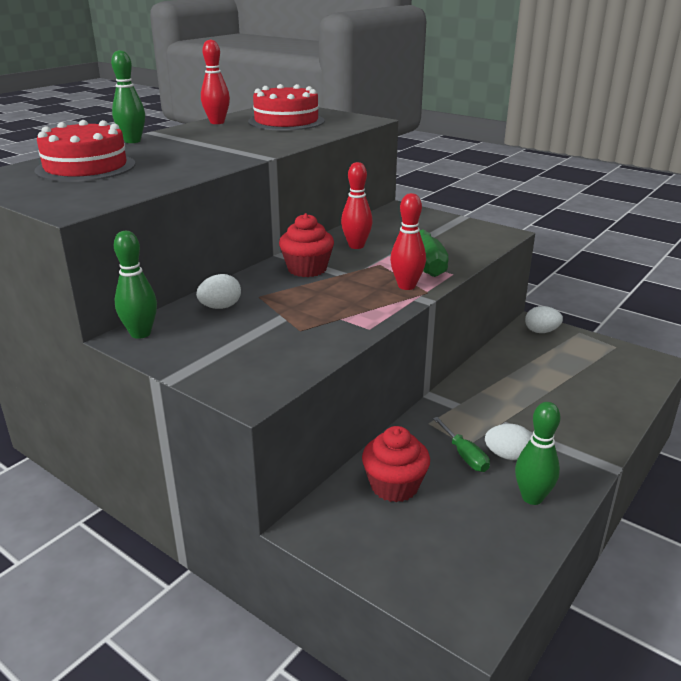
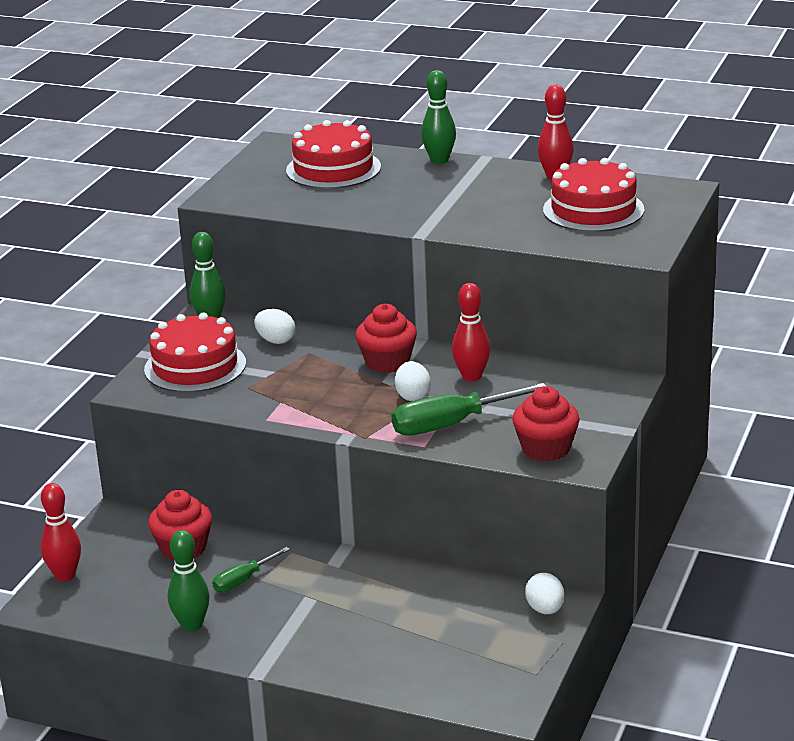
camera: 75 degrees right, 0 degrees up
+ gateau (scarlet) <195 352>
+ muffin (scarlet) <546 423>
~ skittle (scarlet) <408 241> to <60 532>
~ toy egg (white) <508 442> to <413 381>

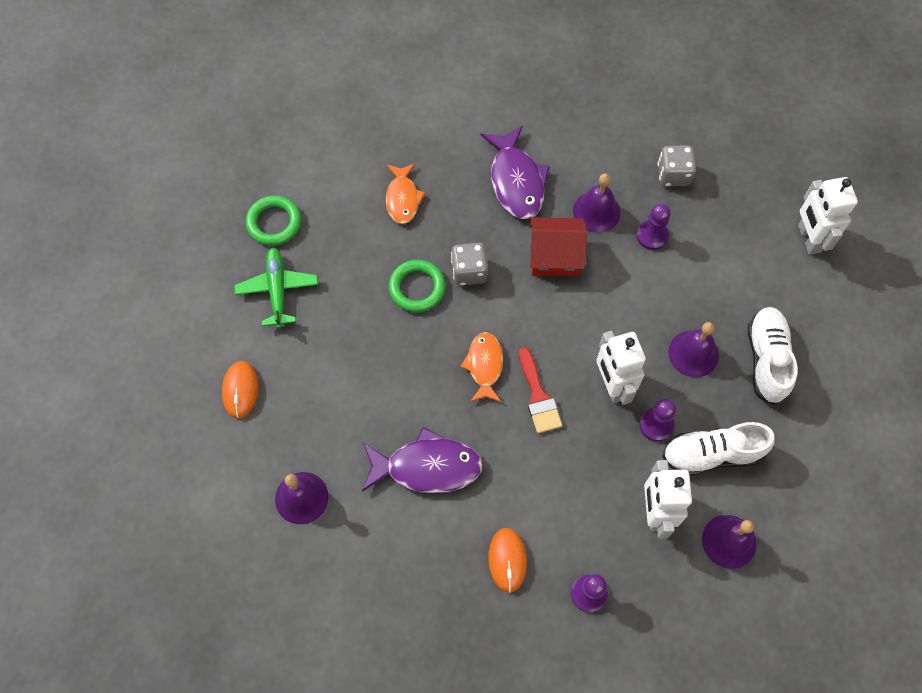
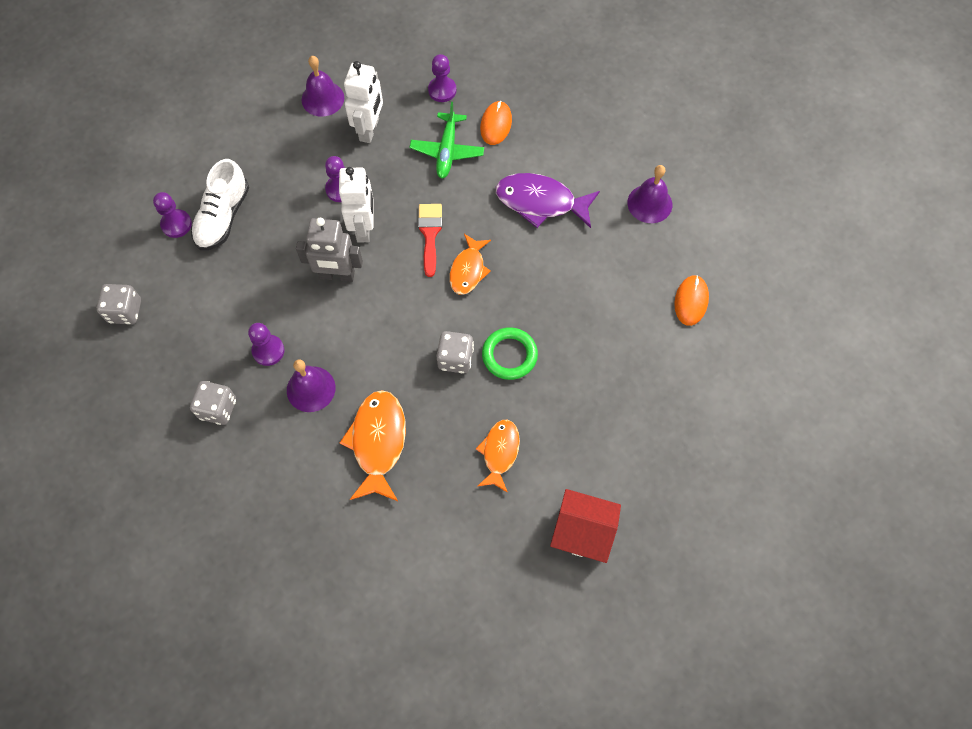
camera: 165 degrees left, 0 degrees up
- hoop (green) <273 221>
- sneaker (white) <718 449>
- hand bell (violet) <693 349>
+ chess pawn (violet) <172 215>
+ toy robot (grey) <329 250>
~ aeroplane (green) <276 287> to <447 140>
~ cottage (scarlet) <558 246> to <585 526>
~ toy robot (white) <828 216> to game die (grey) <119 304>
~ toy fish (violet) <515 172> to toy fish (bright orange) <373 445>

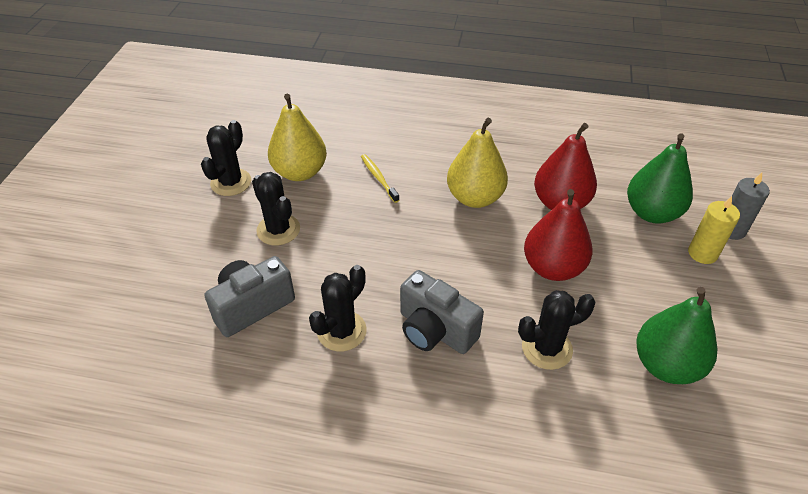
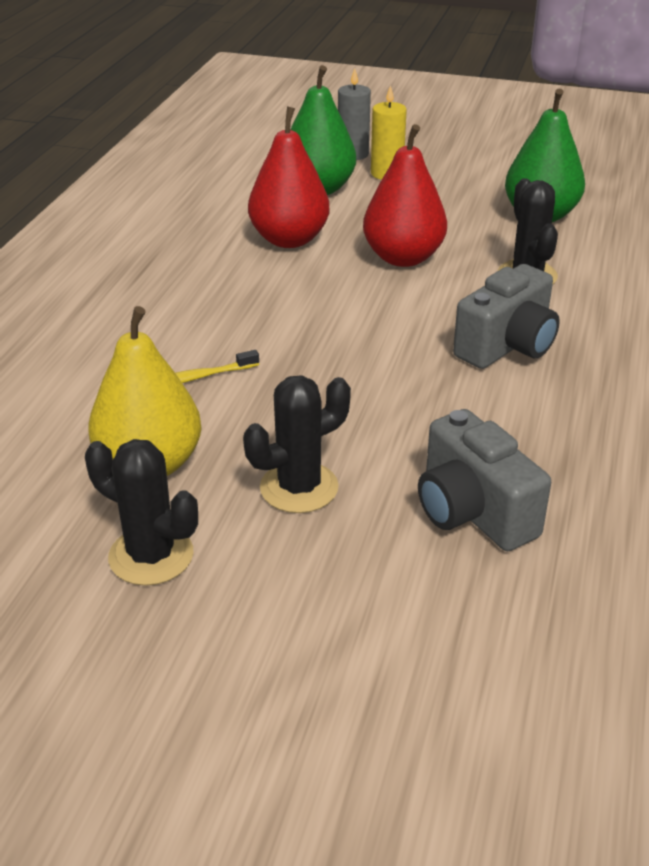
camera: 85 degrees left, 10 degrees down
- cactus (jet-black) <338 308>
- toy pear (bright yellow) <477 163>

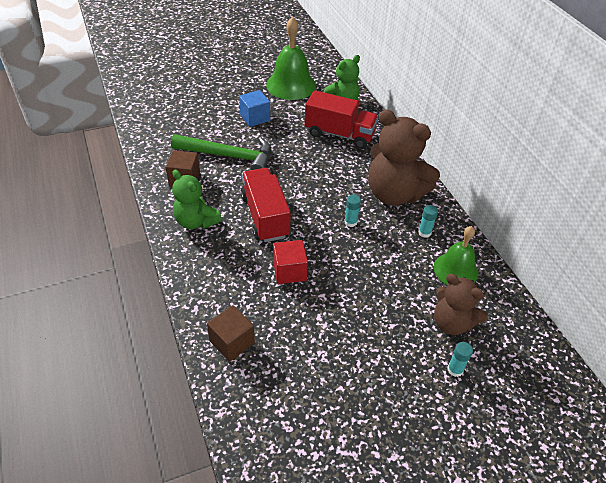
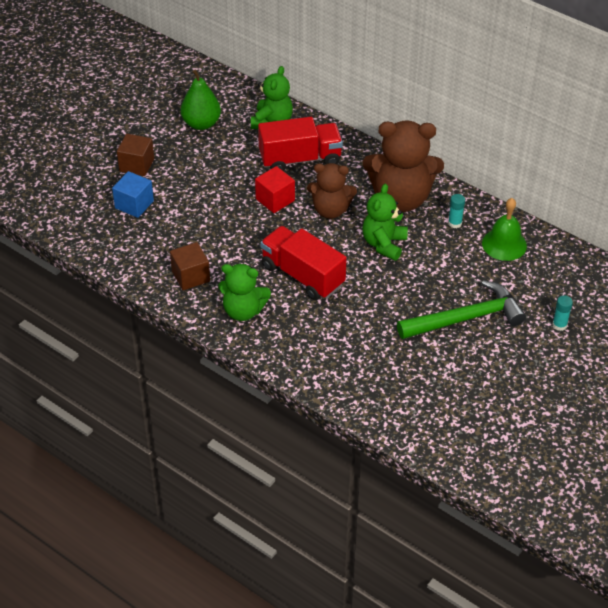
camera: 30 degrees left, 0 degrees up
~ claw hammer (green) <221 152> to <461 309>
~ cube (russet) <231 333> to <135 155>
~ cube (royal blue) <254 108> to <133 194>
~ cube (scarlet) <290 262> to <275 189>
~ teddy (russet) <461 304> to <332 191>
~ hand bell (green) <291 58> to toy pear (green) <201 100>
~ glue (turquoise) <352 211> to teddy (green) <385 222>

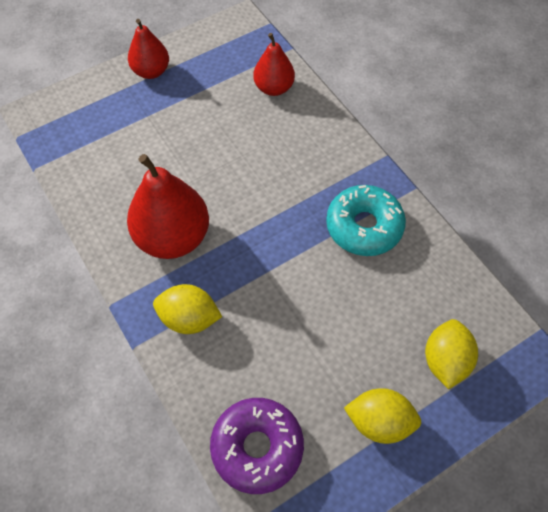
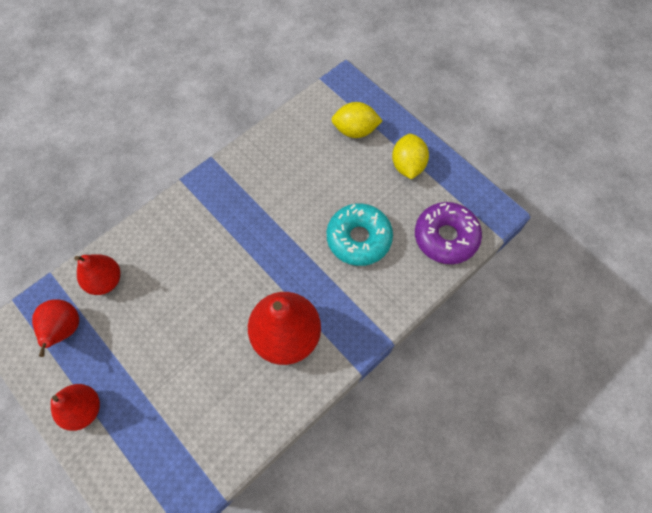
camera: 100 degrees left, 5 degrees up
- citrus fruit (bright yellow) <187 309>
+ toy pear (scarlet) <55 328>
~ doughnut (turquoise) <366 220> to <360 234>

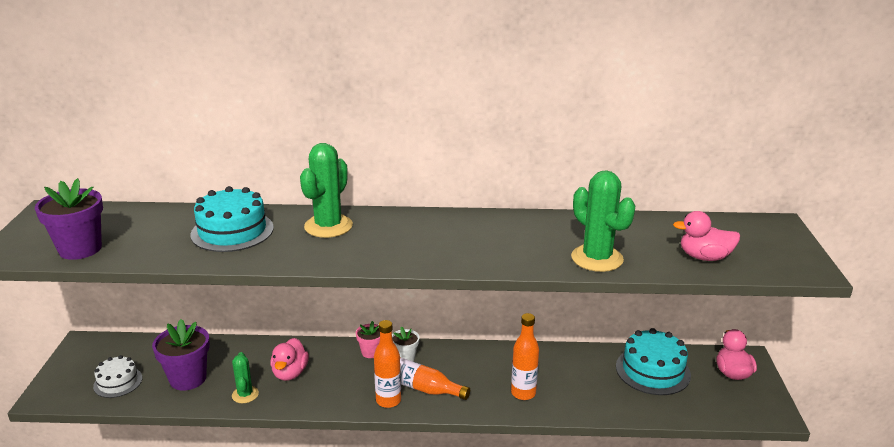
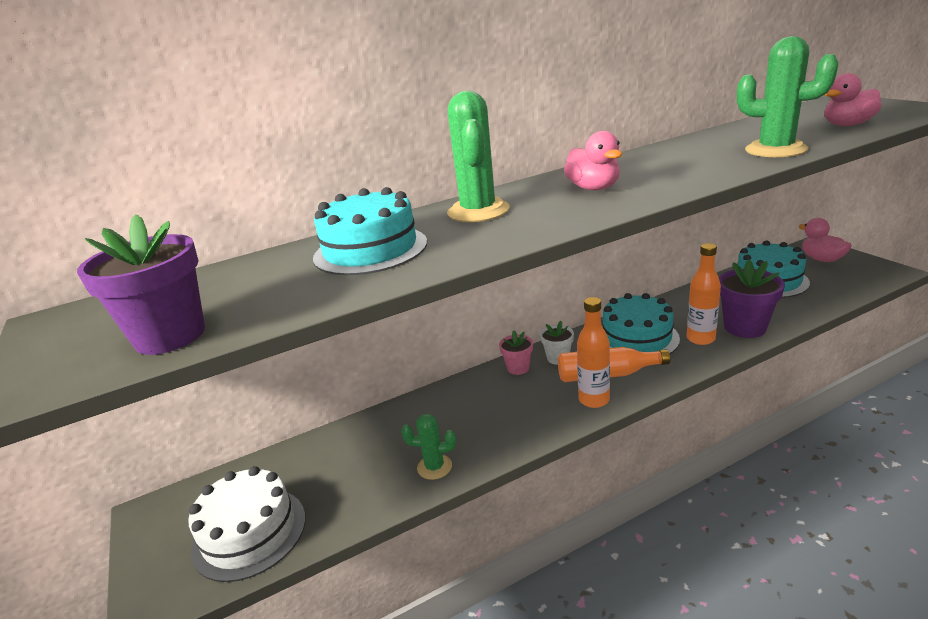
camera: 25 degrees left, 0 degrees up
+ gateau (turquoise) <641 323>
~ flower pot (violet) <181 355> to <752 299>
~ duck (rose-pink) <289 359> to <593 160>
~ cactus (green) <245 377> = <428 446> 45 degrees counterclockwise
~ gateau (white) <117 376> = <246 524> x1.62

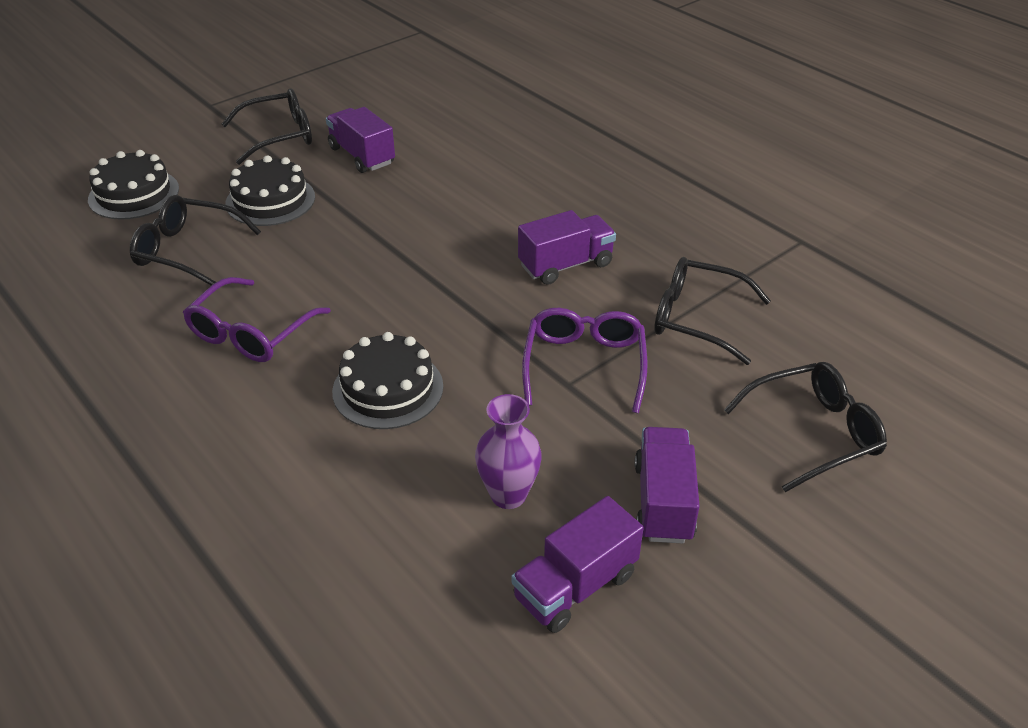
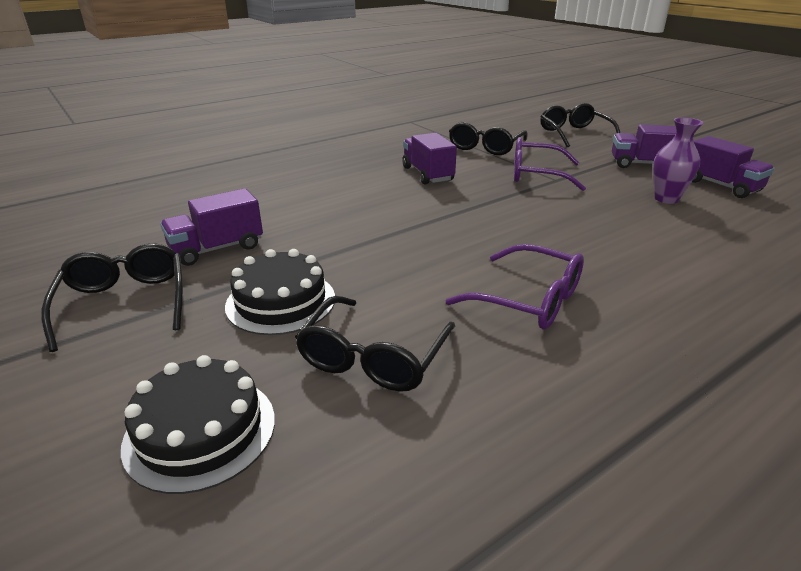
camera: 85 degrees left, 10 degrees down
- gateau (jet-black) <387 380>

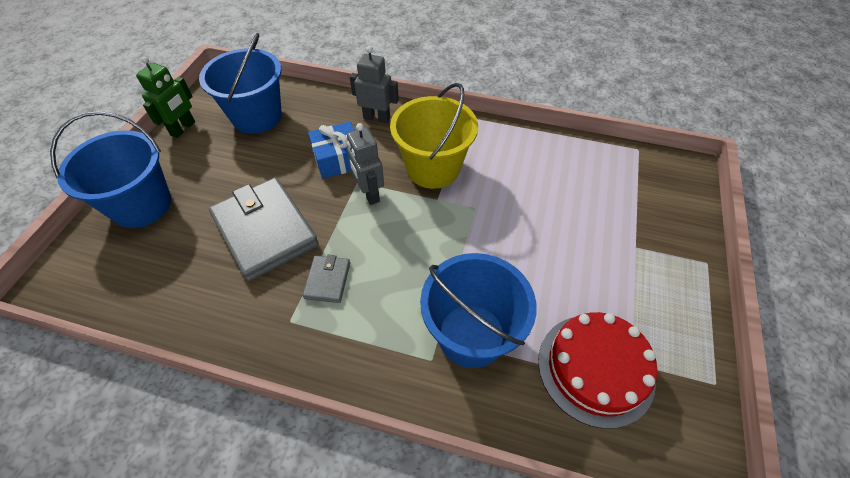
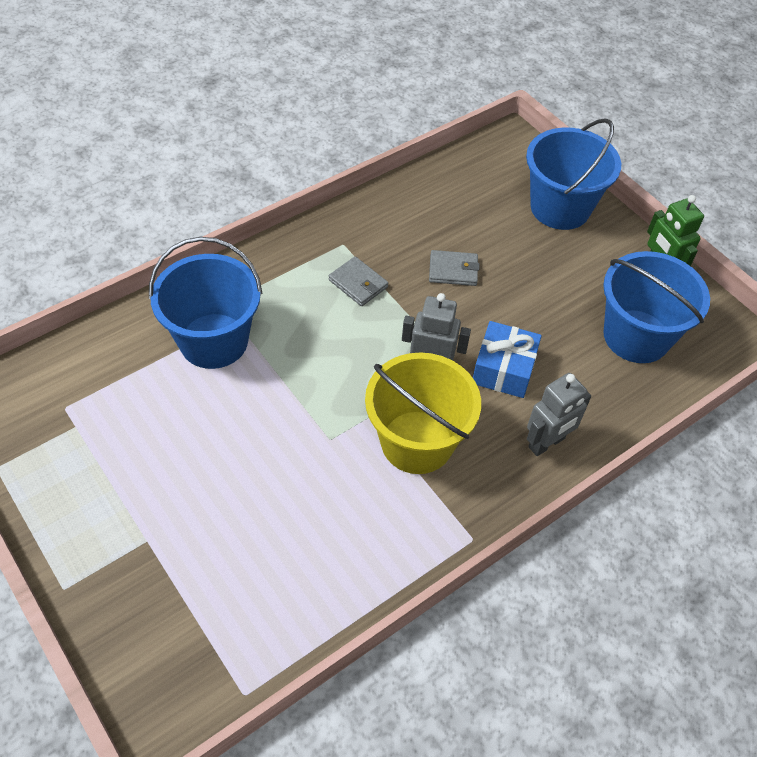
camera: 125 degrees right, 0 degrees up
- gateau (scarlet) <597 370>
~ card wallet (grey) <264 229> = <454 268> x0.46

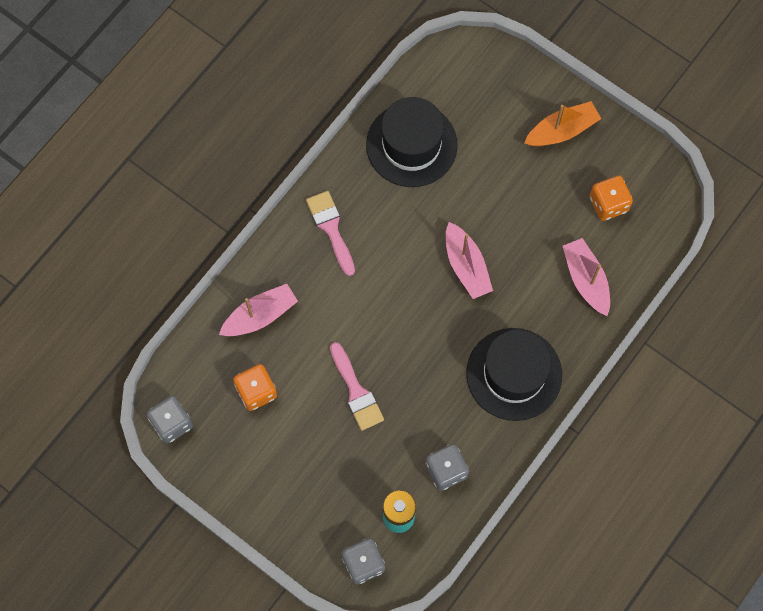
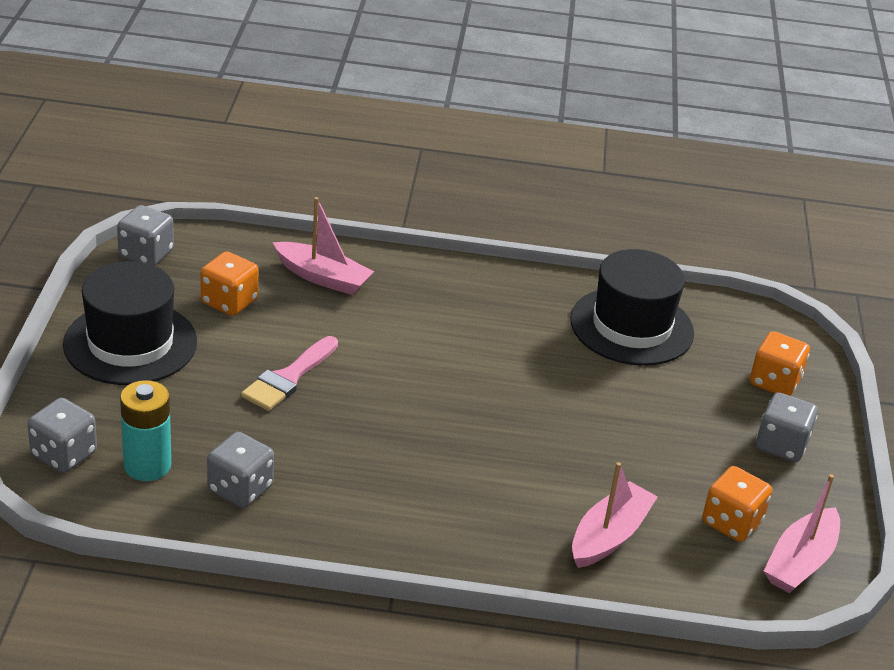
camera: 55 degrees right, 35 degrees down
- brush (rose-pink) <330 233>
+ game die (bright orange) <780 363>
~ sailboat (rose-pink) <469 260> to <802 533>
~ top hat (jet-black) <514 374> to <130 323>
~ sailboat (bright orange) <562 123> to game die (grey) <787 427>

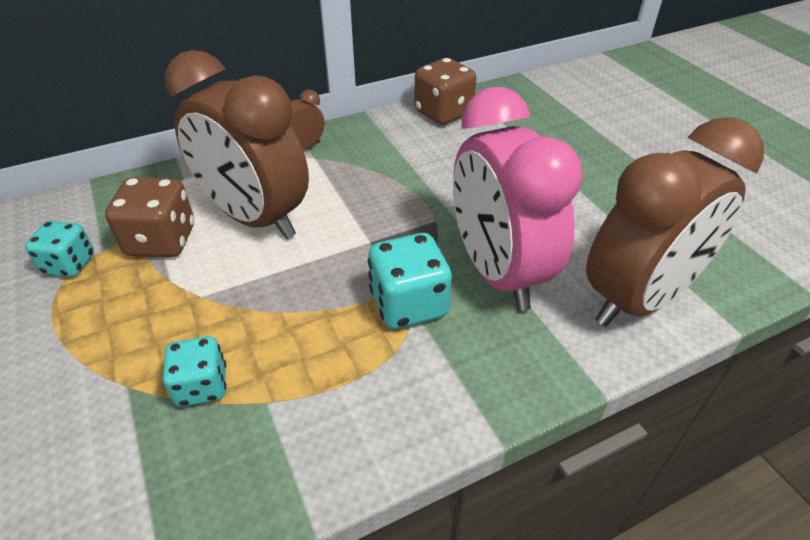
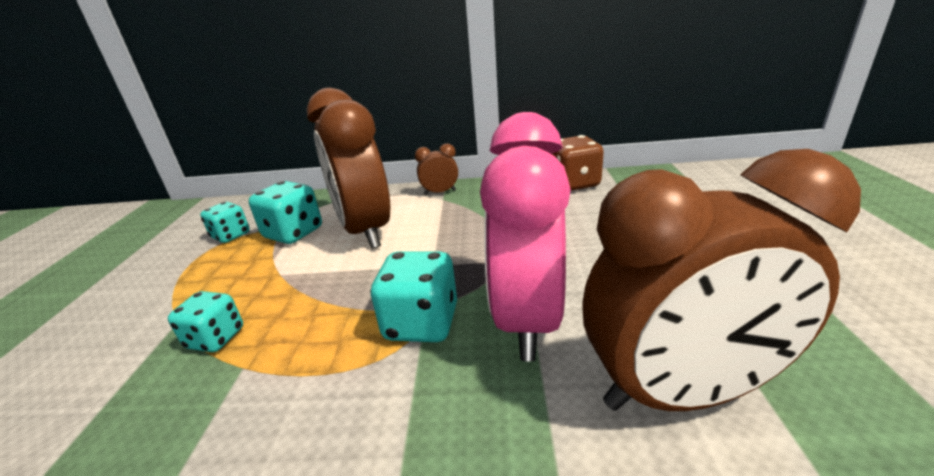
camera: 30 degrees right, 15 degrees down
~ game die (russet) <150 217> to game die (turquoise) <285 212>

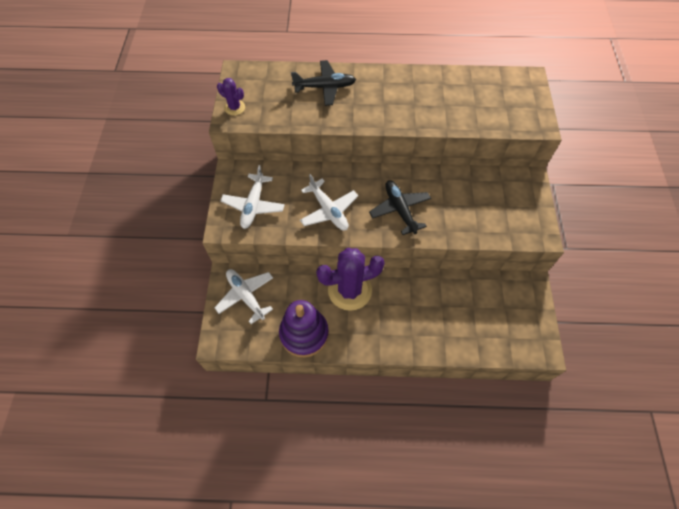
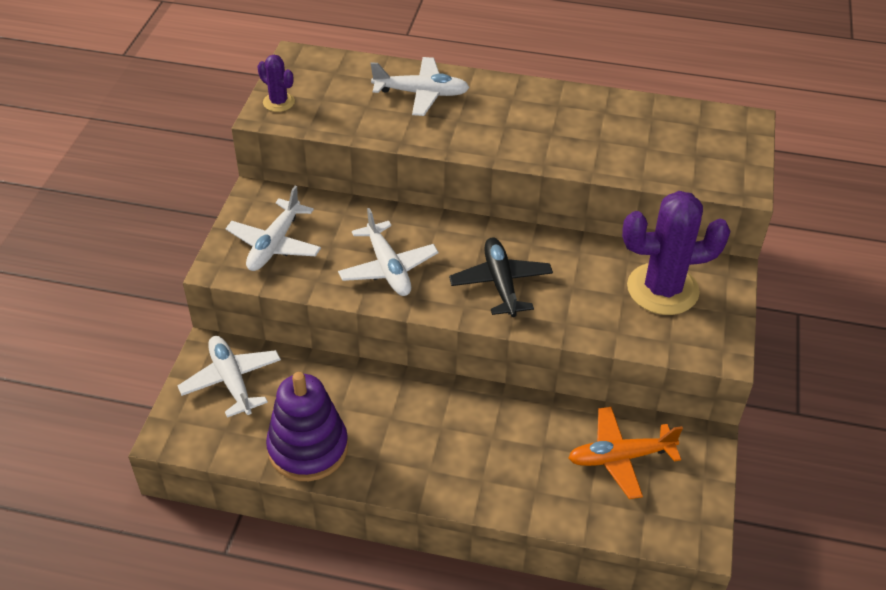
camera: 10 degrees right, 15 degrees down
+ aeroplane (bright orange) <625 453>
~ cactus (violet) <350 279> to <676 253>
~ aeroplane (jet-black) <323 83> to aeroplane (white) <420 86>

